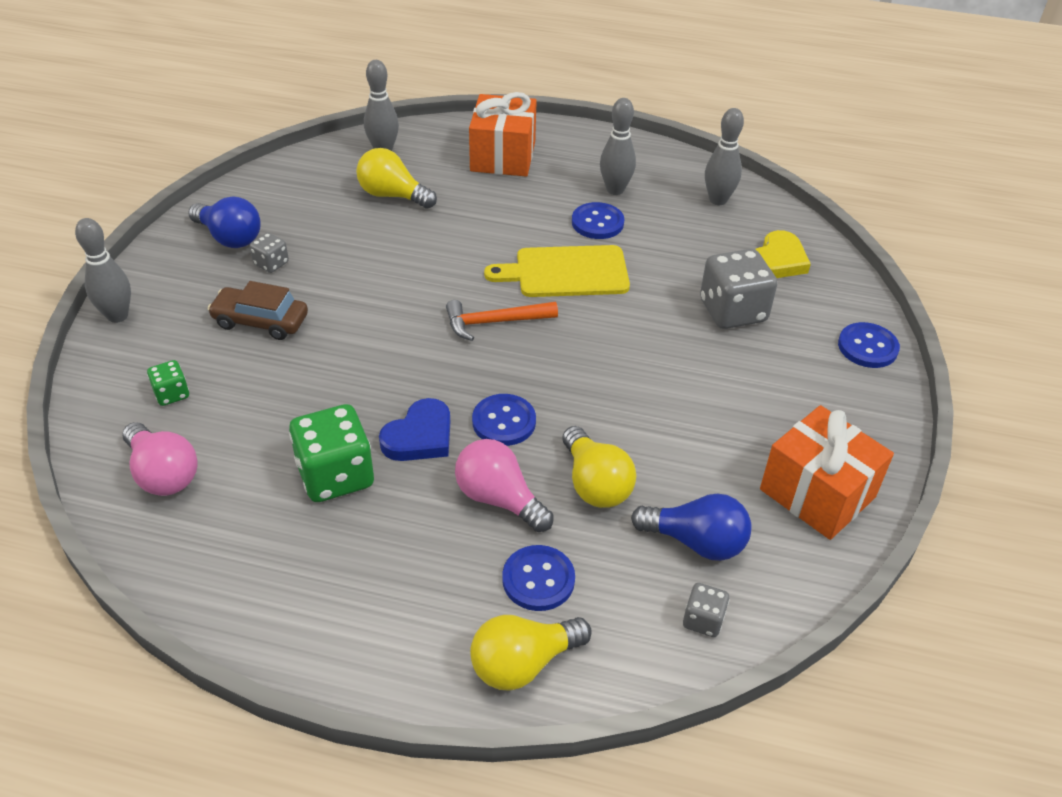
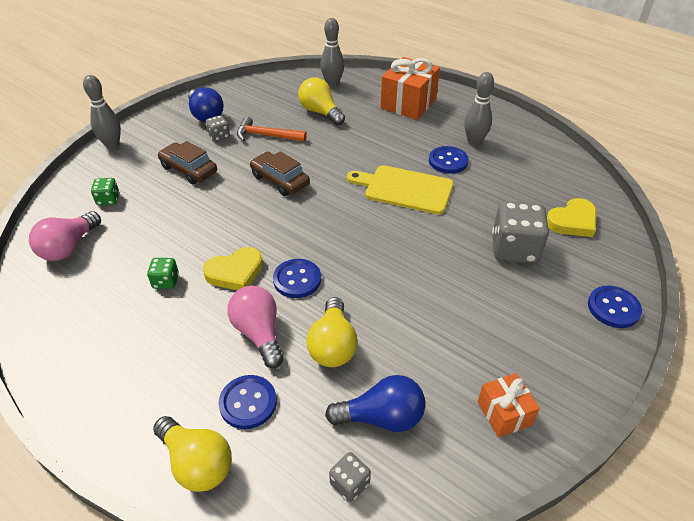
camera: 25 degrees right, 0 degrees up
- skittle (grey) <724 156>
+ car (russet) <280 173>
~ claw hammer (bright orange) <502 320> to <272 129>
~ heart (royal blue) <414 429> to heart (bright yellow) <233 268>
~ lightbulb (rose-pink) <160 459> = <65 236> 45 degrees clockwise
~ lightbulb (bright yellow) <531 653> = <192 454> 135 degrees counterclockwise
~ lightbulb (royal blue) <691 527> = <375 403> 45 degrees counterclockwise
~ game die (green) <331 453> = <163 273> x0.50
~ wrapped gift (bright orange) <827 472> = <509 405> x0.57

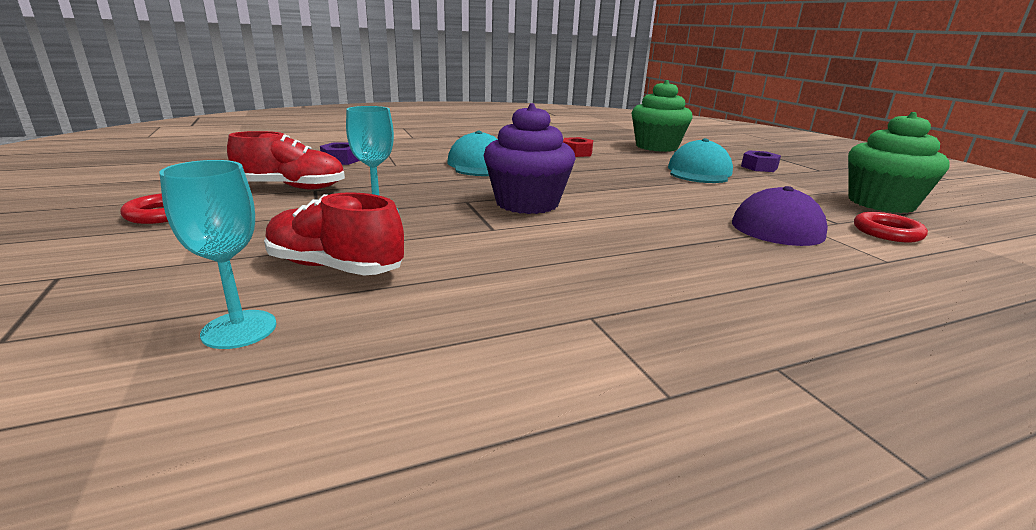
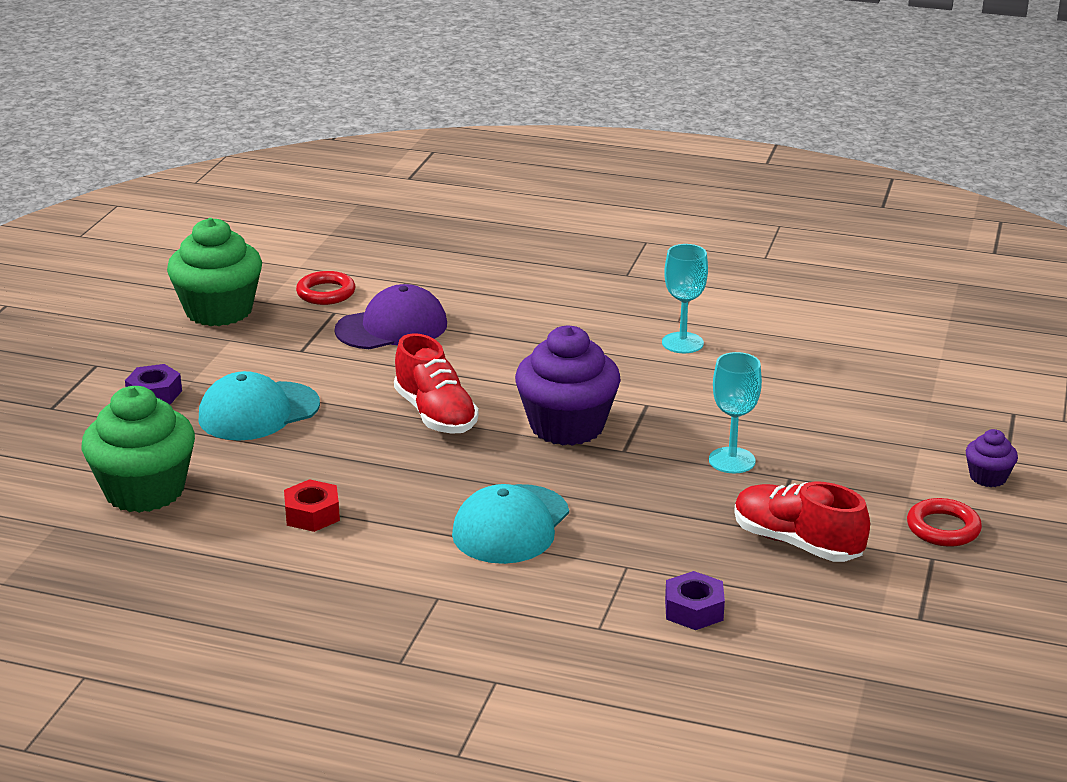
camera: 140 degrees left, 5 degrees up
+ muffin (violet) <992 458>
~ chalice (turquoise) <218 254> to <685 298>
~ sneaker (scarlet) <334 233> to <436 383>

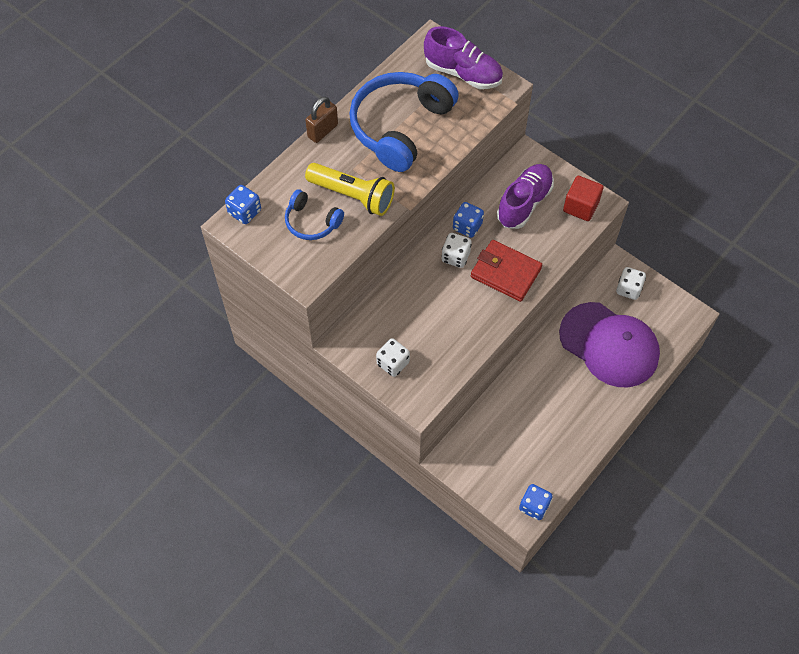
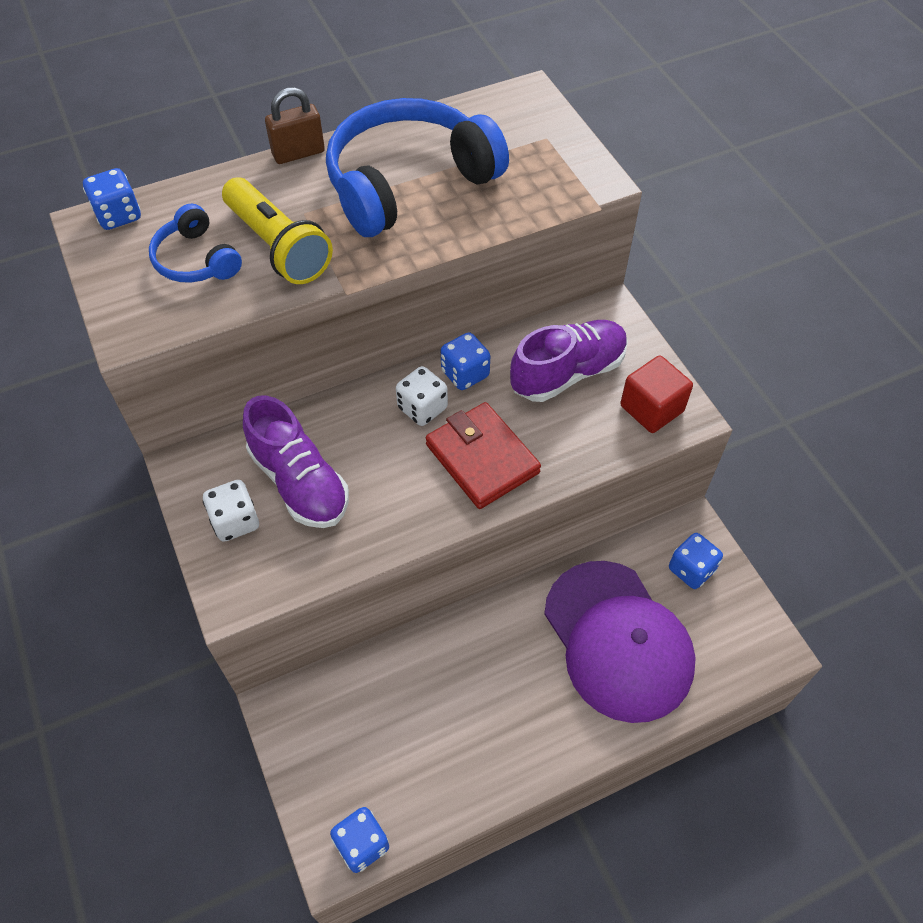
camera: 25 degrees right, 5 degrees down
~ sneaker (violet) <463 57> to <296 462>
~ game die (white) <631 283> to game die (royal blue) <696 561>

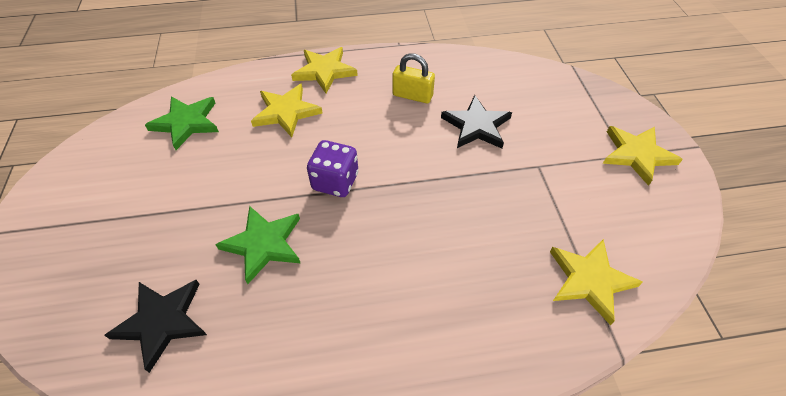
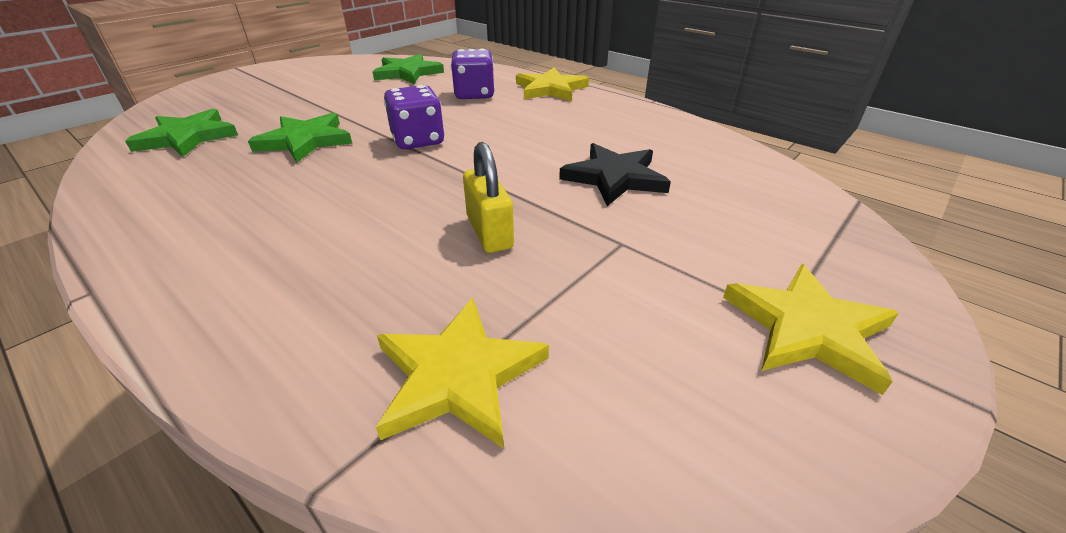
camera: 50 degrees right, 15 degrees down
~ small lock (bright yellow) <413 78> to <488 197>
~ five-pointed star (bright yellow) <286 110> to game die (violet) <473 74>
~ five-pointed star (jet-black) <155 326> to five-pointed star (green) <181 133>

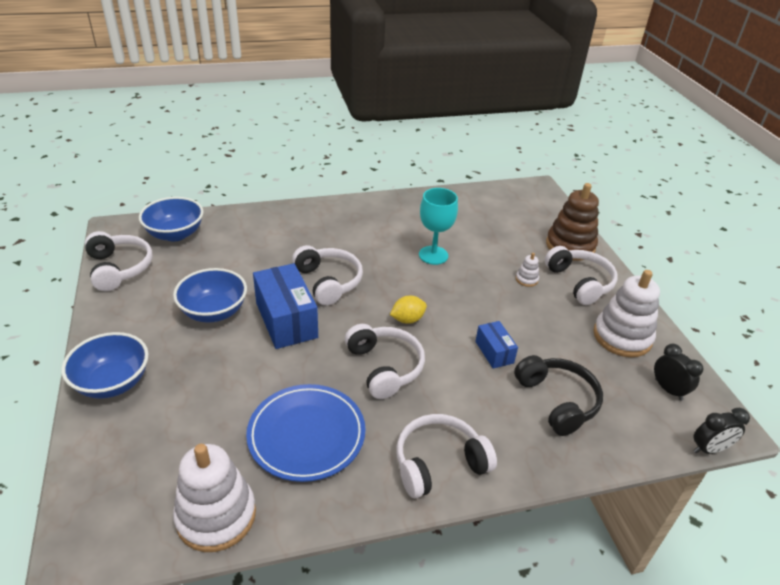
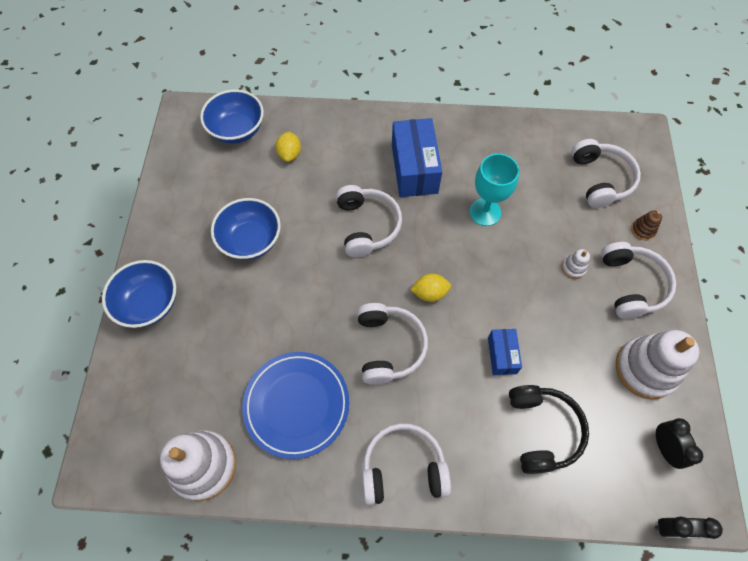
camera: 20 degrees right, 25 degrees up
+ citrus fruit (bright yellow) <288 147>
~ headset (white) <119 261> to <606 173>
~ parcel (royal blue) <285 306> to <417 157>
~ stacking rings (russet) <572 222> = <646 225> x0.43

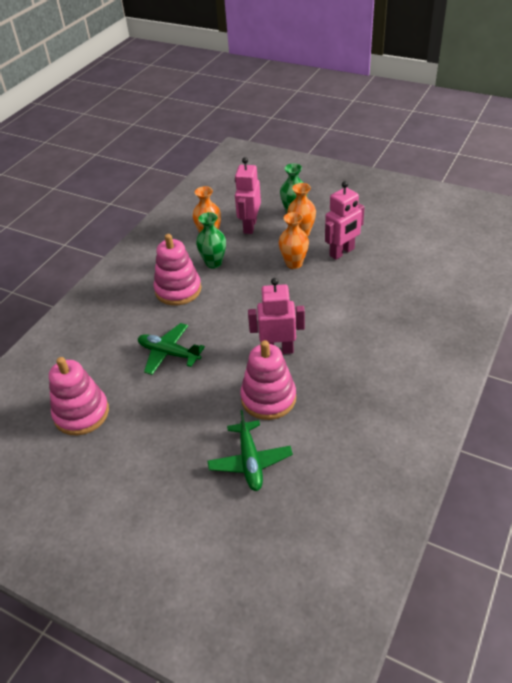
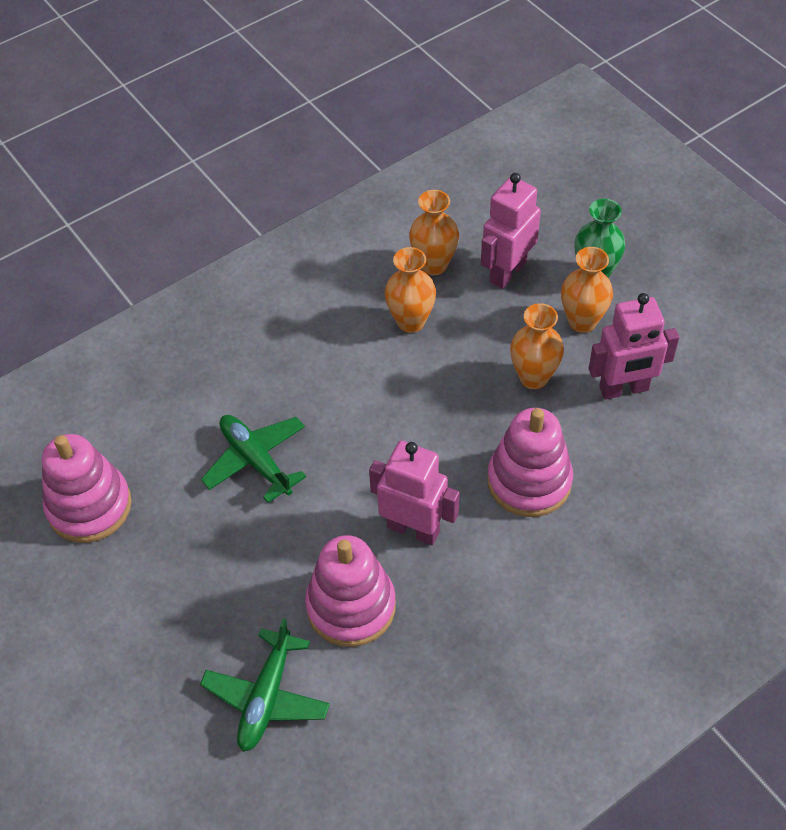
camera: 25 degrees right, 10 degrees up
~ stacking rings (rose-pink) <177 270> to <530 462>
~ flower vase (green) <211 240> to flower vase (bright orange) <410 290>

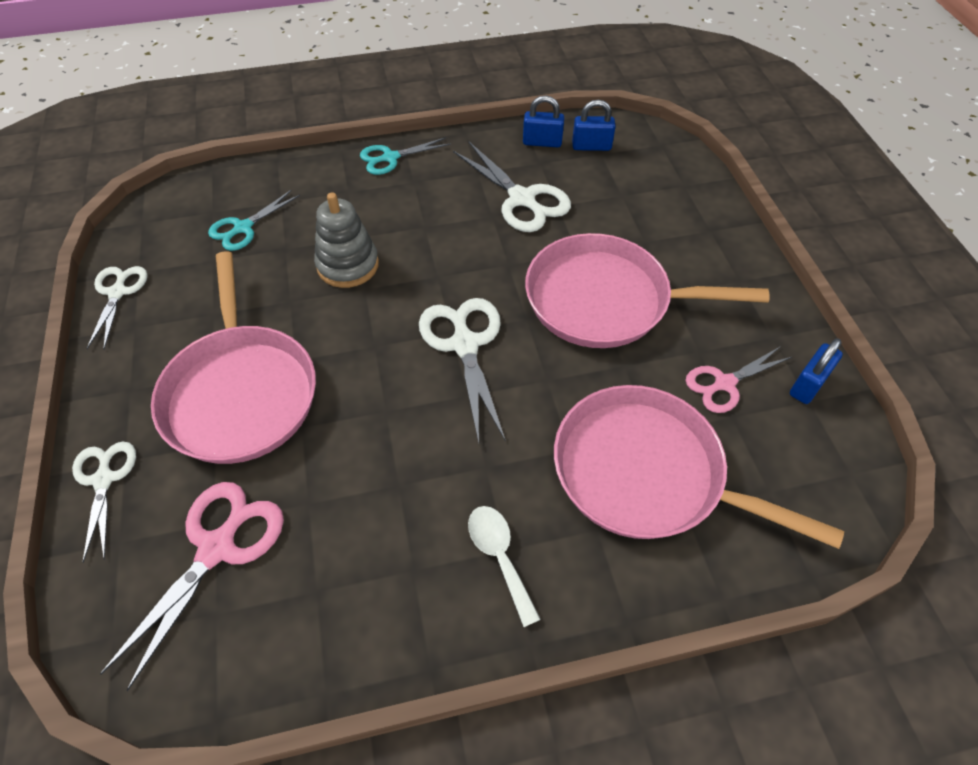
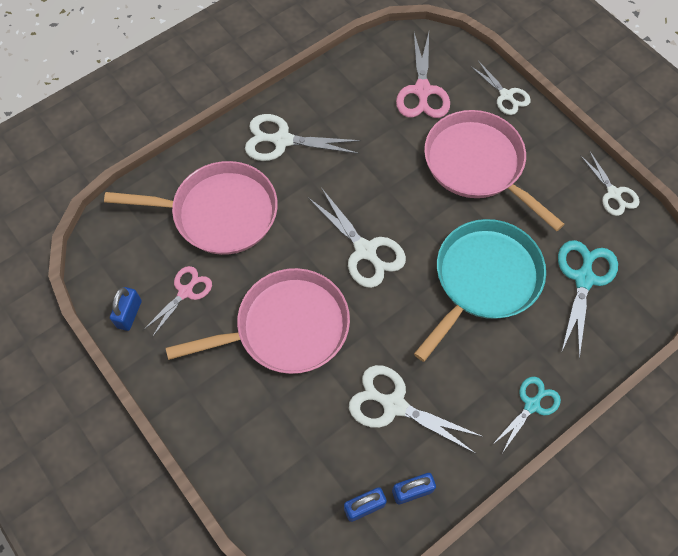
camera: 155 degrees right, 10 degrees up
~ stacking rings (grey) <346 240> to frying pan (turquoise) <480 290>
~ teaspoon (white) <504 566> to scissors (white) <303 137>
~ scissors (turquoise) <254 220> = <588 299> x1.54

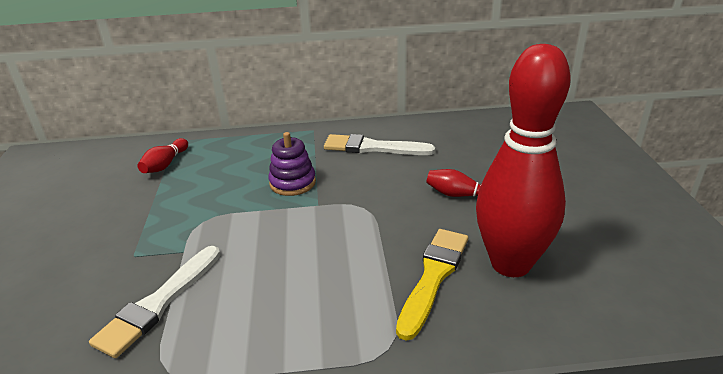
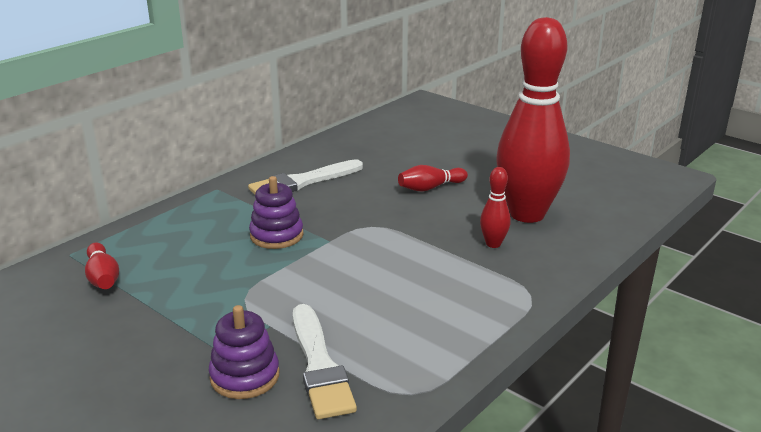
camera: 45 degrees left, 5 degrees down
+ stacking rings (violet) <244 352>
~ brush (bright yellow) <432 285> to skittle (scarlet) <495 207>

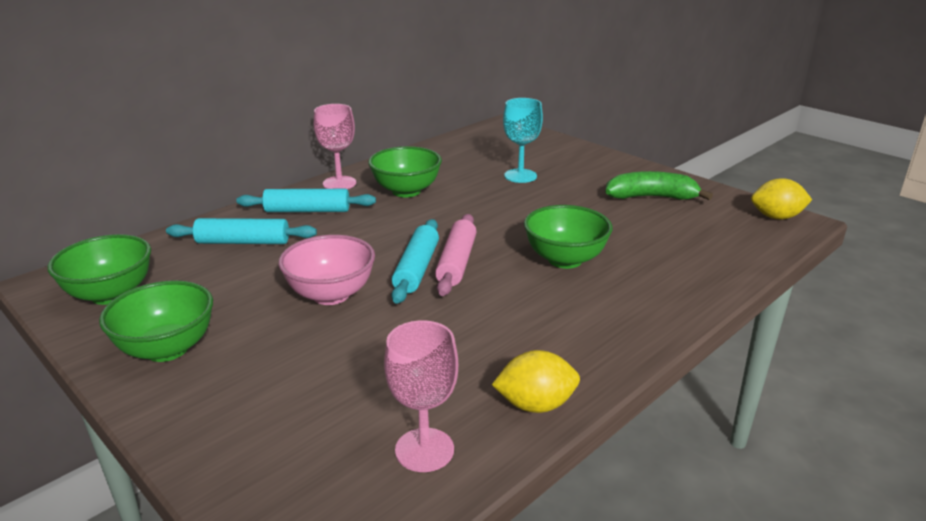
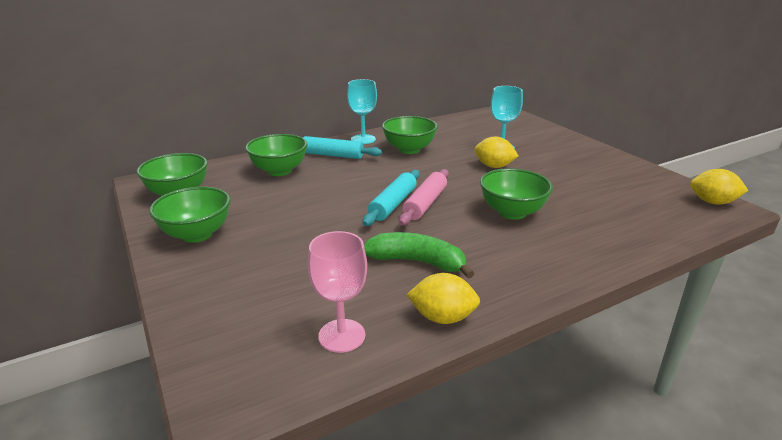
camera: 15 degrees right, 0 degrees up
- serving bowl (rose-pink) <327 270>
+ citrus fruit (bright yellow) <496 152>
~ banana (green) <659 185> to <419 255>
~ dough roller (turquoise) <241 231> to serving bowl (green) <276 155>
~ chalice (rose-pink) <335 146> to chalice (turquoise) <362 111>

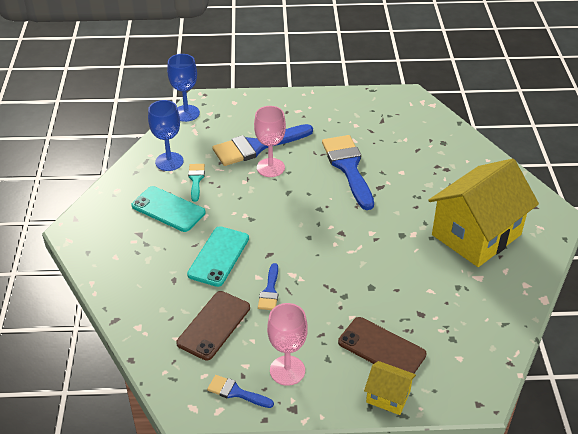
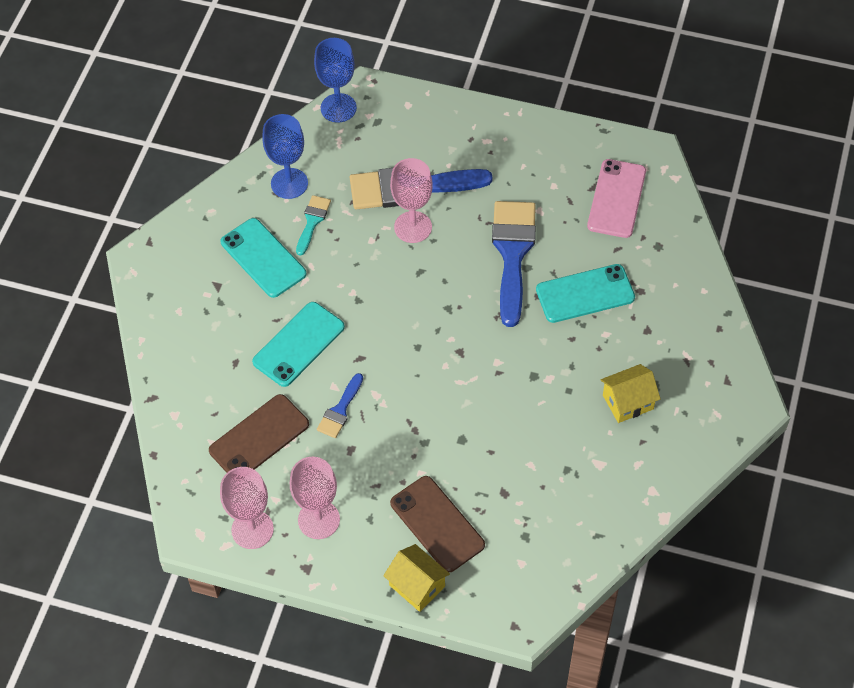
camera: 20 degrees right, 15 degrees up
+ phone (turquoise) <585 293>
+ phone (rose-pink) <616 198>
~ brush (royal blue) <240 391> to chalice (rose-pink) <247 508>
~ cottage (bright yellow) <484 212> = <631 393> x0.44

